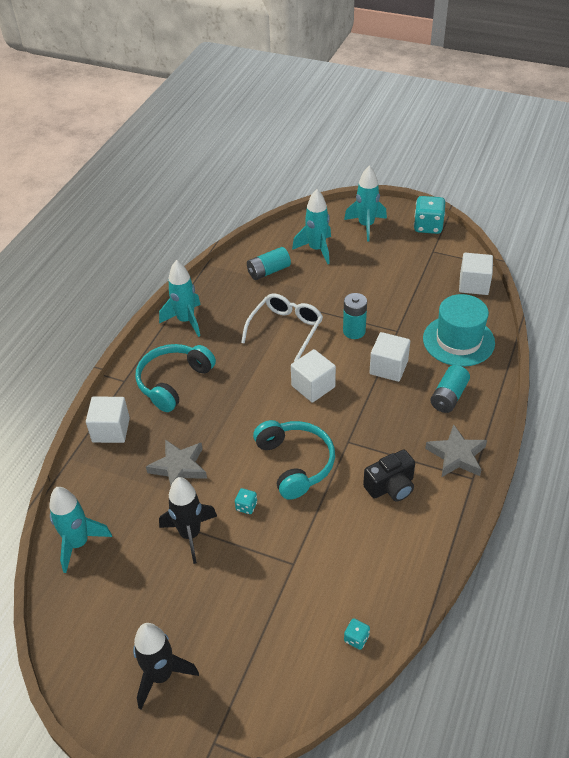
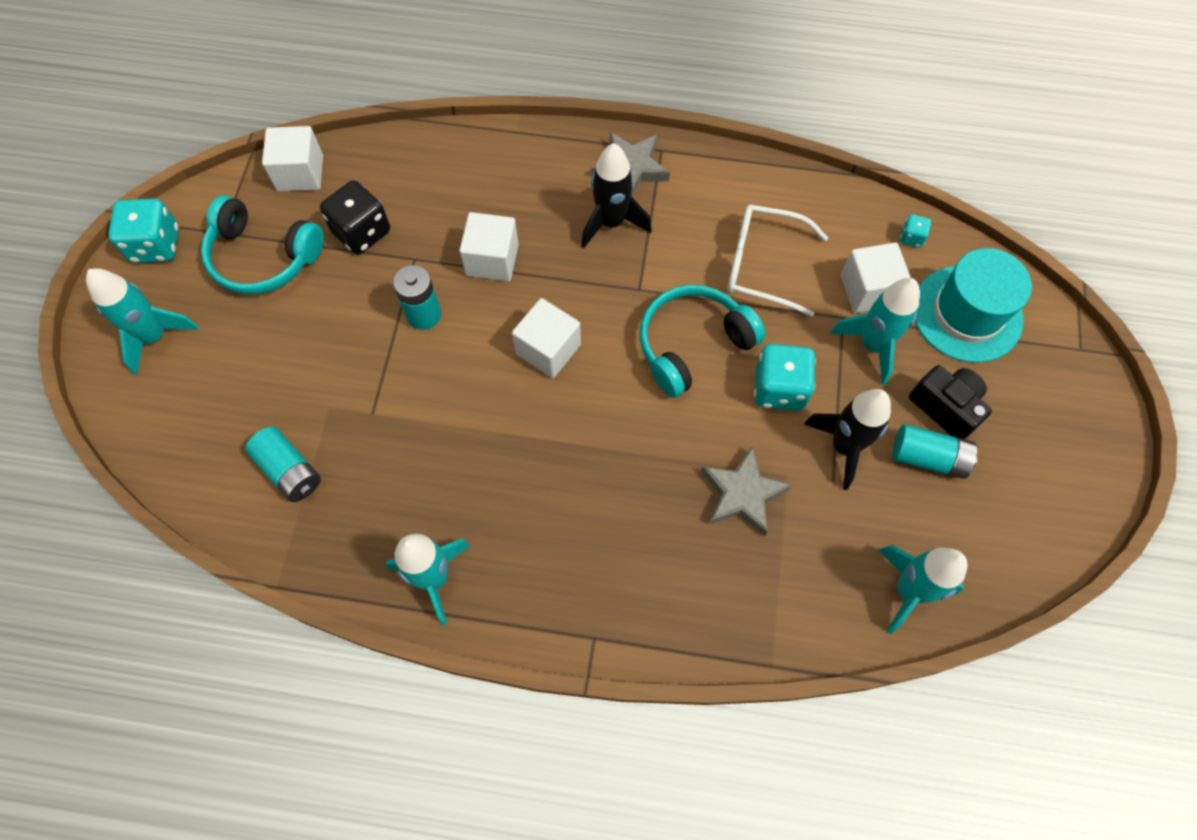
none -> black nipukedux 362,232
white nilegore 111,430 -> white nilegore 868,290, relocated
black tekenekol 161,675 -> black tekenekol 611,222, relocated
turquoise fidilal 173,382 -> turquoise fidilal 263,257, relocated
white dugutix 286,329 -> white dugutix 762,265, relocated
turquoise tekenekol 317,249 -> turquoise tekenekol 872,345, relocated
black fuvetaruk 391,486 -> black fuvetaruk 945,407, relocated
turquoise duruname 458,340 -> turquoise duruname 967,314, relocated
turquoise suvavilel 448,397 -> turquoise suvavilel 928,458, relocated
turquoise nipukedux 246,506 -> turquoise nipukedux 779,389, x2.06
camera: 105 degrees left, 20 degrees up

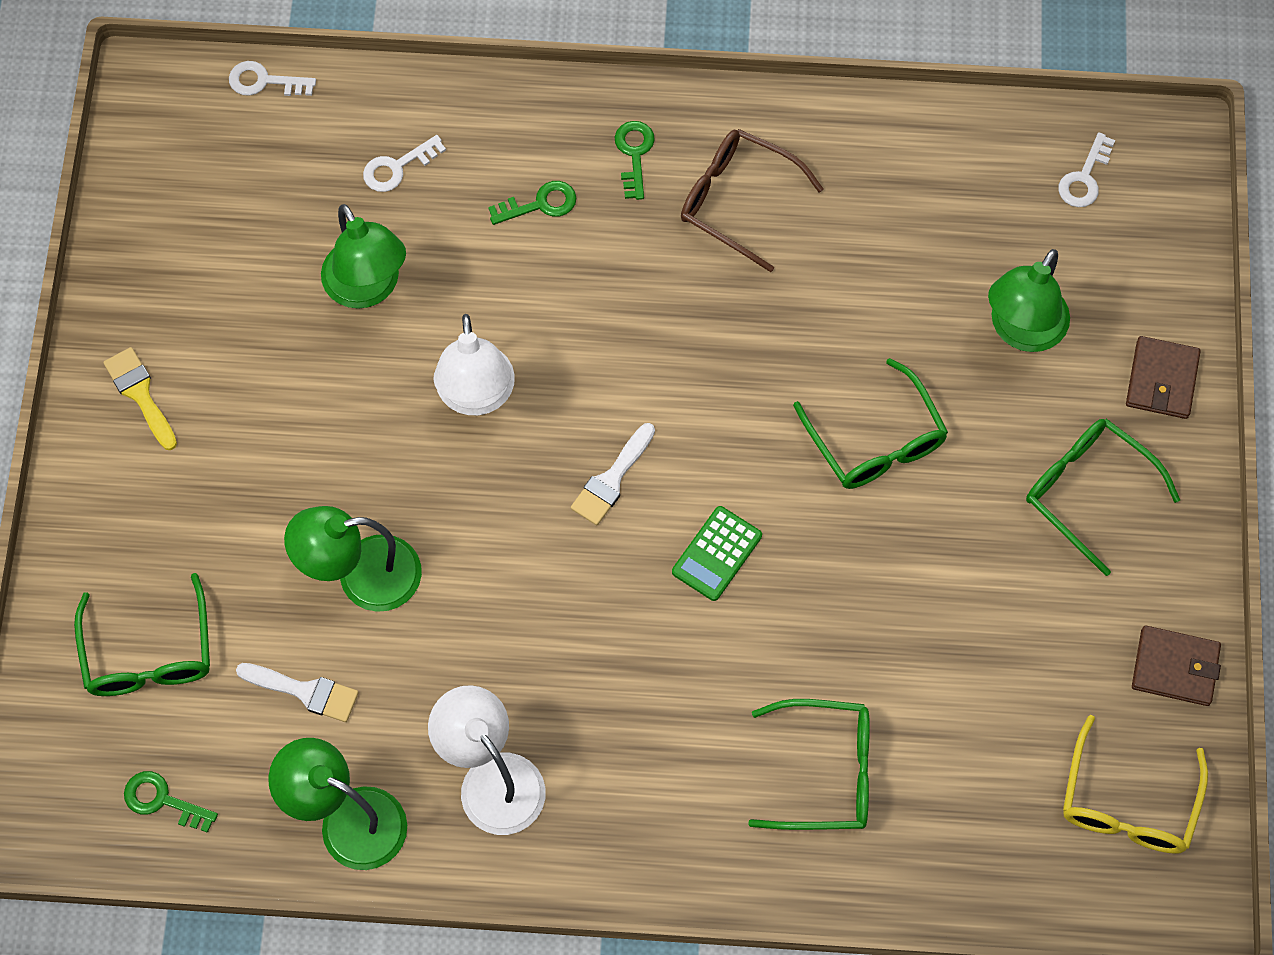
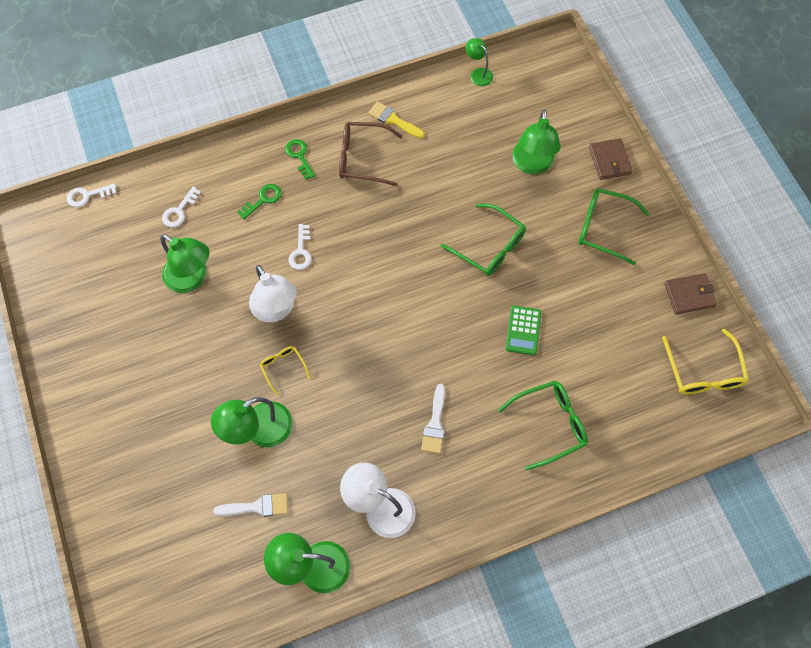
green dugutix 149,653 -> none
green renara 163,800 -> none
none -> yellow dugutix 283,368
none -> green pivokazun 478,74
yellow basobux 140,394 -> yellow basobux 393,120, relocated
white basobux 611,479 -> white basobux 435,424, relocated
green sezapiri 717,554 -> green sezapiri 523,330, relocated
white renara 1084,178 -> white renara 301,251, relocated
camera: 25 degrees left, 0 degrees up

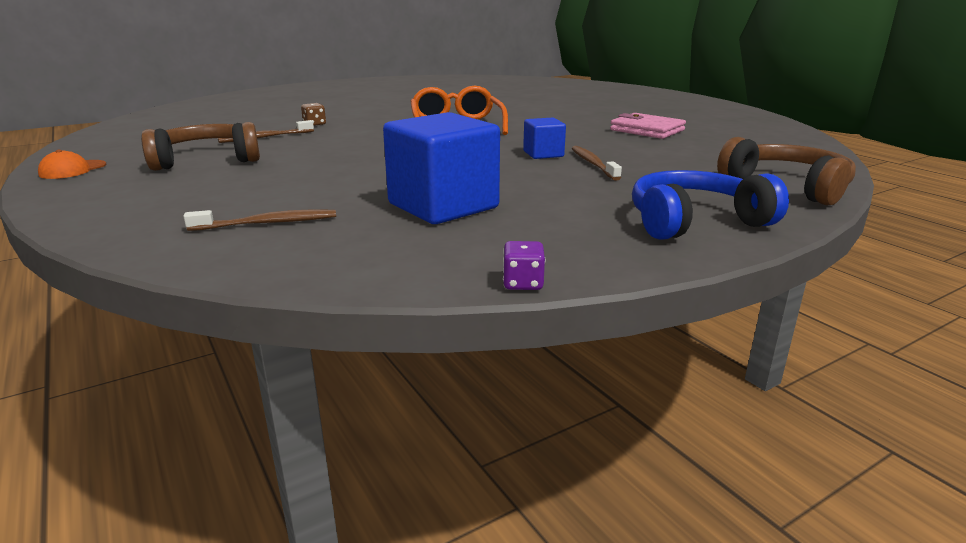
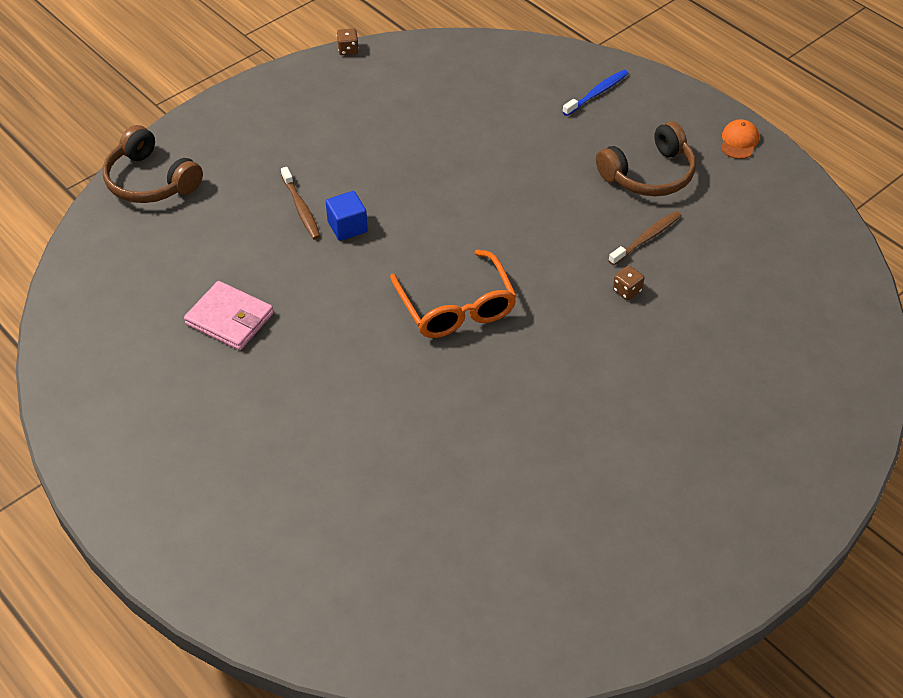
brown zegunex 268,223 -> none
blue nilegore 443,206 -> none
blue fidilal 695,221 -> none
none -> blue zegunex 597,93
purple nipukedux 523,283 -> brown nipukedux 348,50
camera: 170 degrees right, 25 degrees up

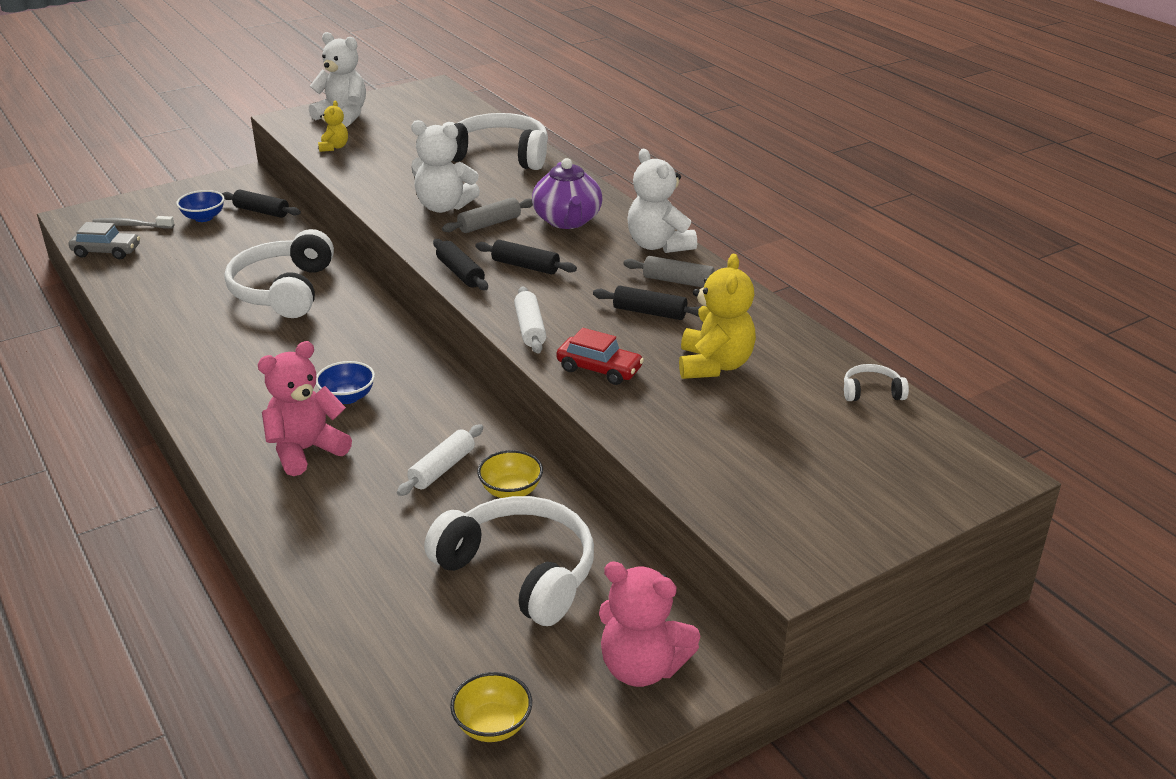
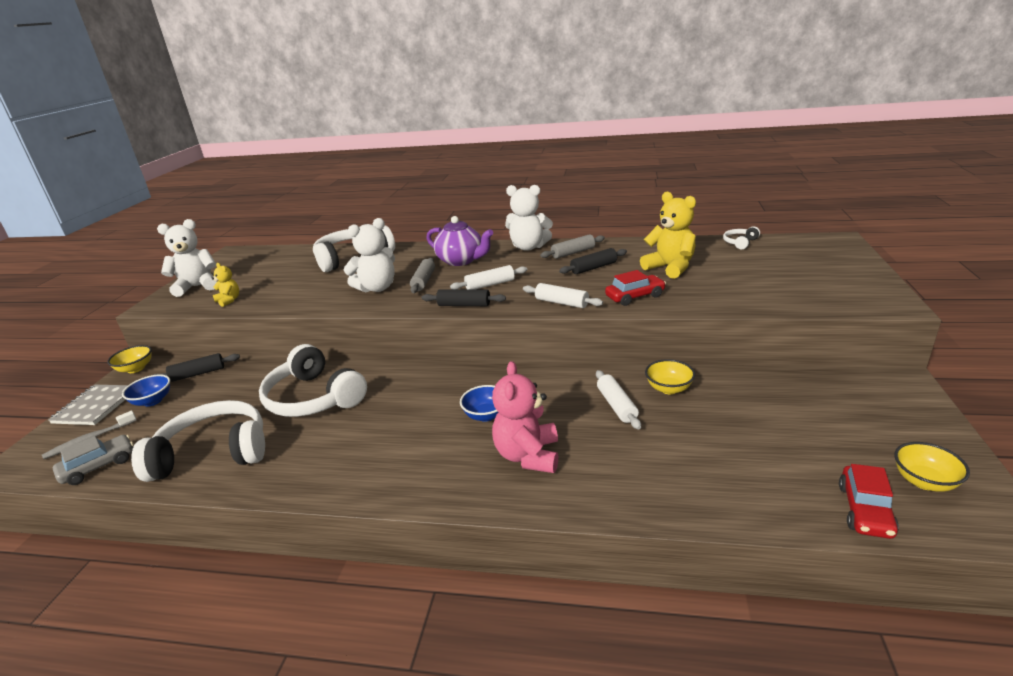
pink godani 642,667 -> none
none -> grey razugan 95,406
none -> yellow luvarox 136,369
none -> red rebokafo 865,510
white fidilal 520,571 -> white fidilal 213,453, relocated
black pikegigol 525,266 -> white pikegigol 490,285
camera: 45 degrees left, 5 degrees down

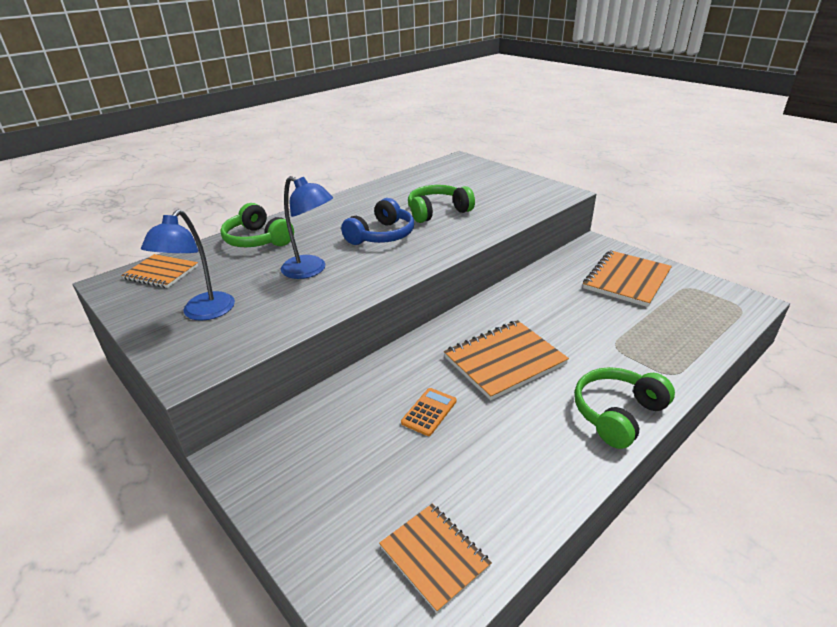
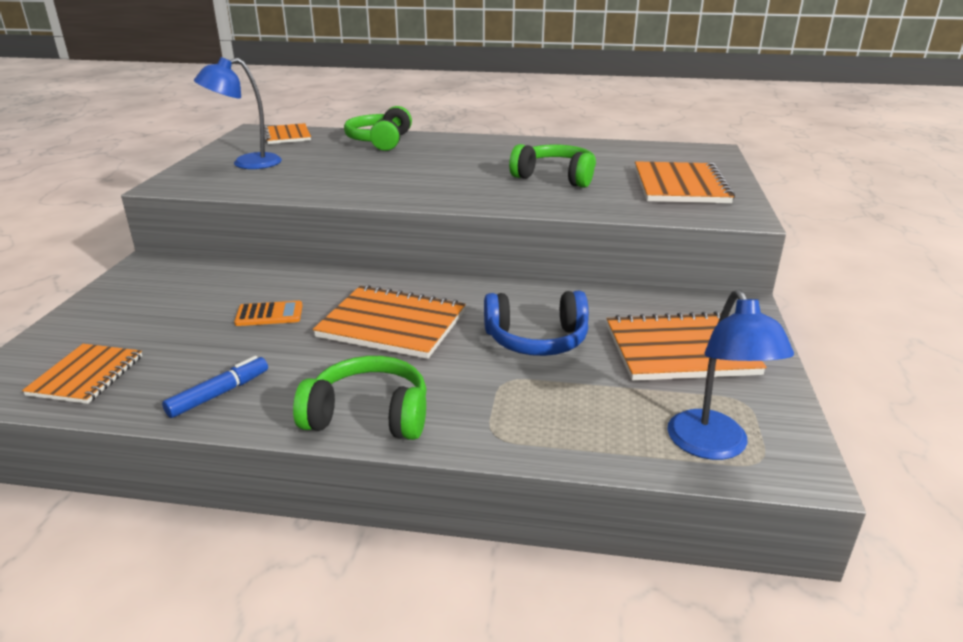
none -> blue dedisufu 219,394
none -> orange razugan 680,186
blue pivokazun 311,270 -> blue pivokazun 713,446, relocated
blue fidilal 382,235 -> blue fidilal 536,340, relocated
camera: 50 degrees right, 5 degrees down

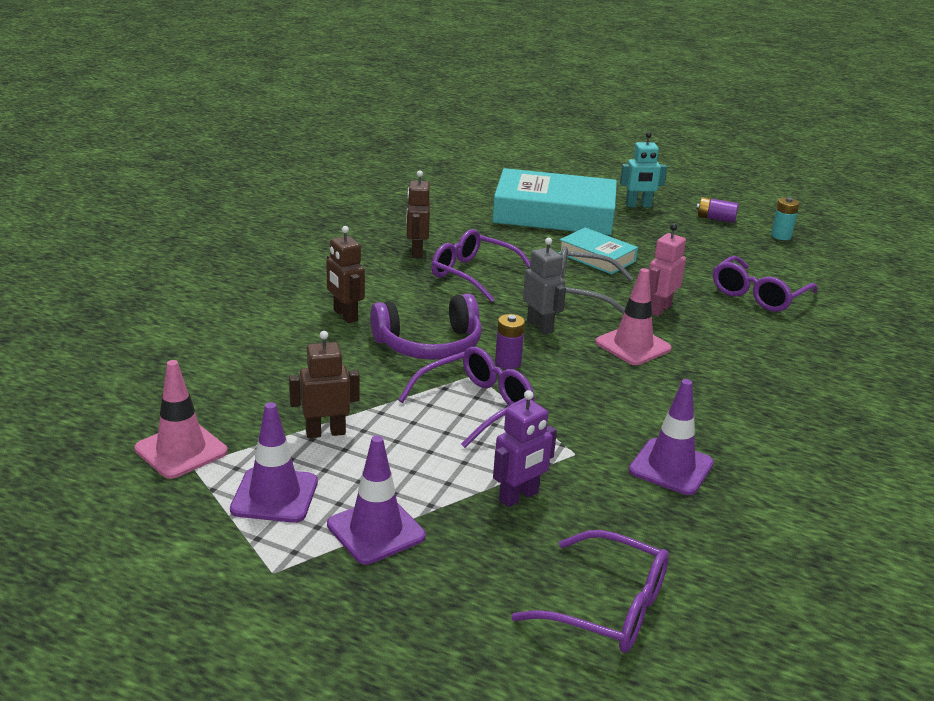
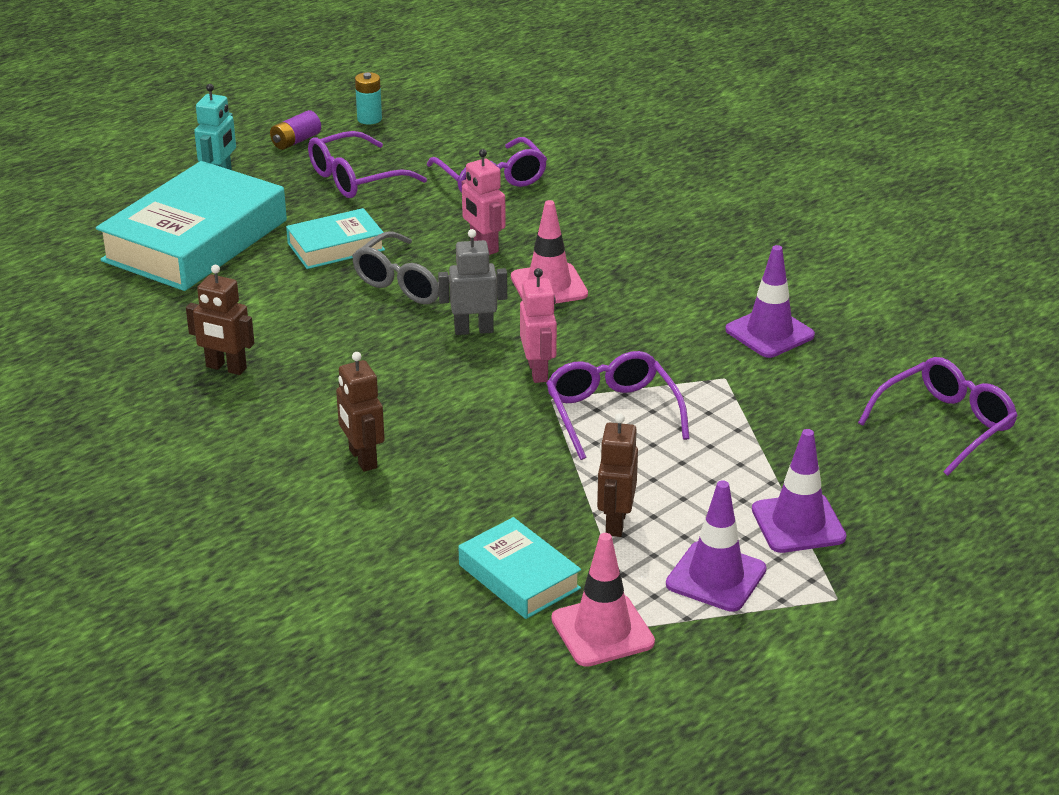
purple fidilal 429,345 -> none
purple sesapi 519,497 -> none
none -> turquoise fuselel 519,577
purple dugutix 473,274 -> purple dugutix 355,178, relocated
purple suvavilel 508,362 -> pink sesapi 538,371
brown sesapi 345,315 -> brown sesapi 362,459, 75 degrees clockwise
camera: 65 degrees left, 5 degrees up

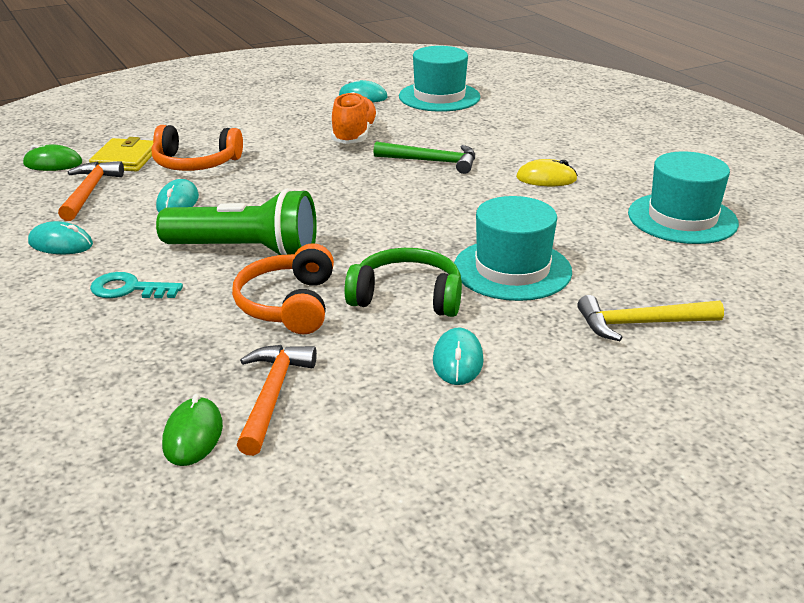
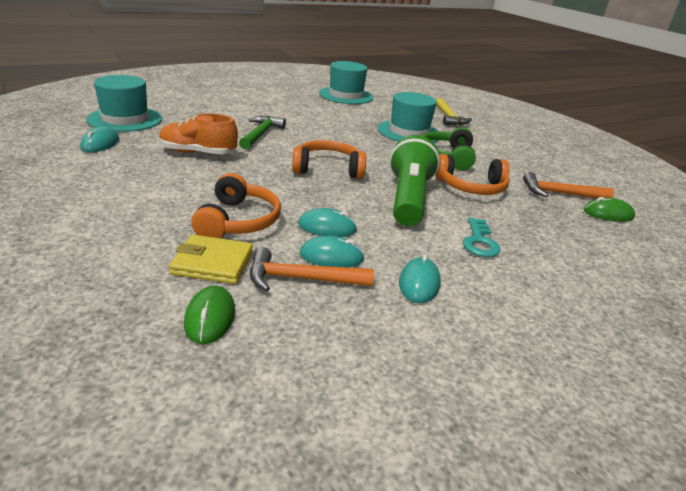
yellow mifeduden 546,178 -> none
none -> orange fidilal 328,169
turquoise mifeduden 457,360 -> turquoise mifeduden 331,256, relocated
camera: 95 degrees left, 0 degrees up

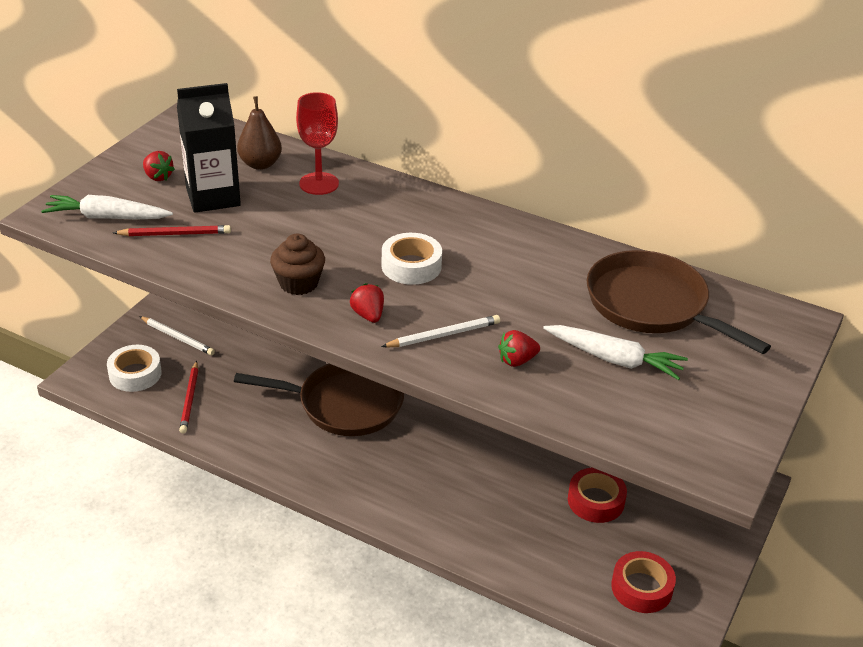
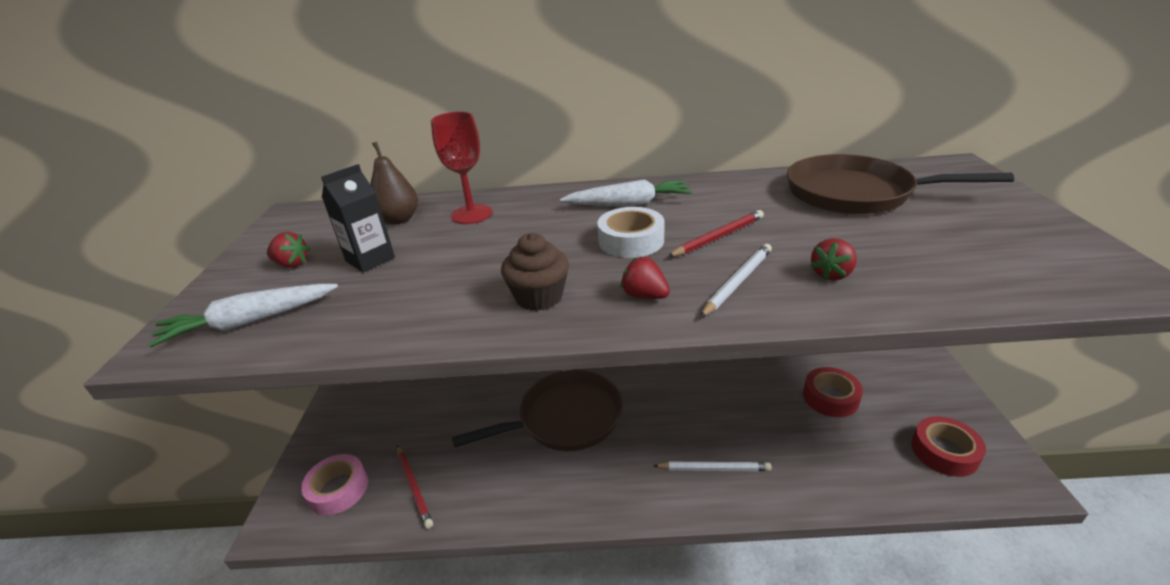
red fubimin 175,234 -> red fubimin 718,237, relocated
white fubimin 177,337 -> white fubimin 713,469, relocated
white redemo 614,359 -> white redemo 628,204, relocated
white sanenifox 135,374 -> pink sanenifox 338,489
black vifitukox 213,197 -> black vifitukox 370,259, x0.66
camera: 25 degrees left, 5 degrees down

